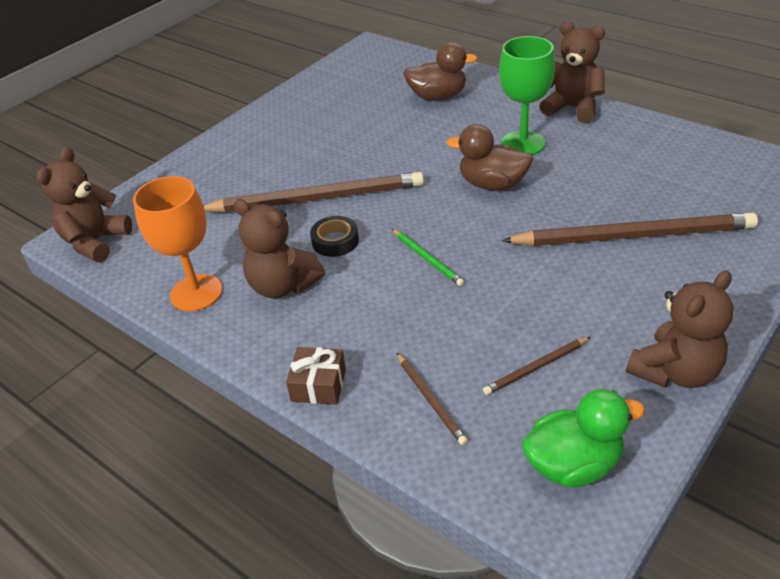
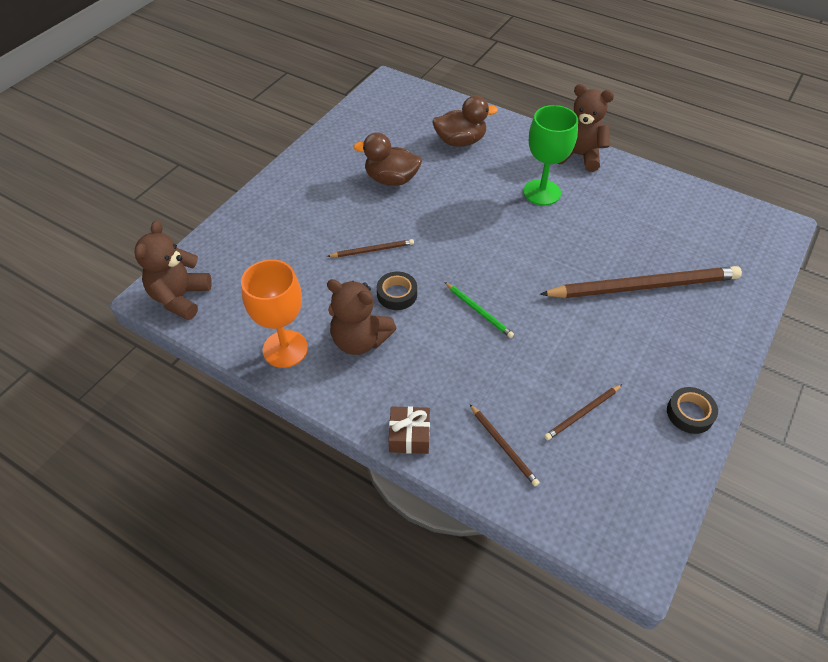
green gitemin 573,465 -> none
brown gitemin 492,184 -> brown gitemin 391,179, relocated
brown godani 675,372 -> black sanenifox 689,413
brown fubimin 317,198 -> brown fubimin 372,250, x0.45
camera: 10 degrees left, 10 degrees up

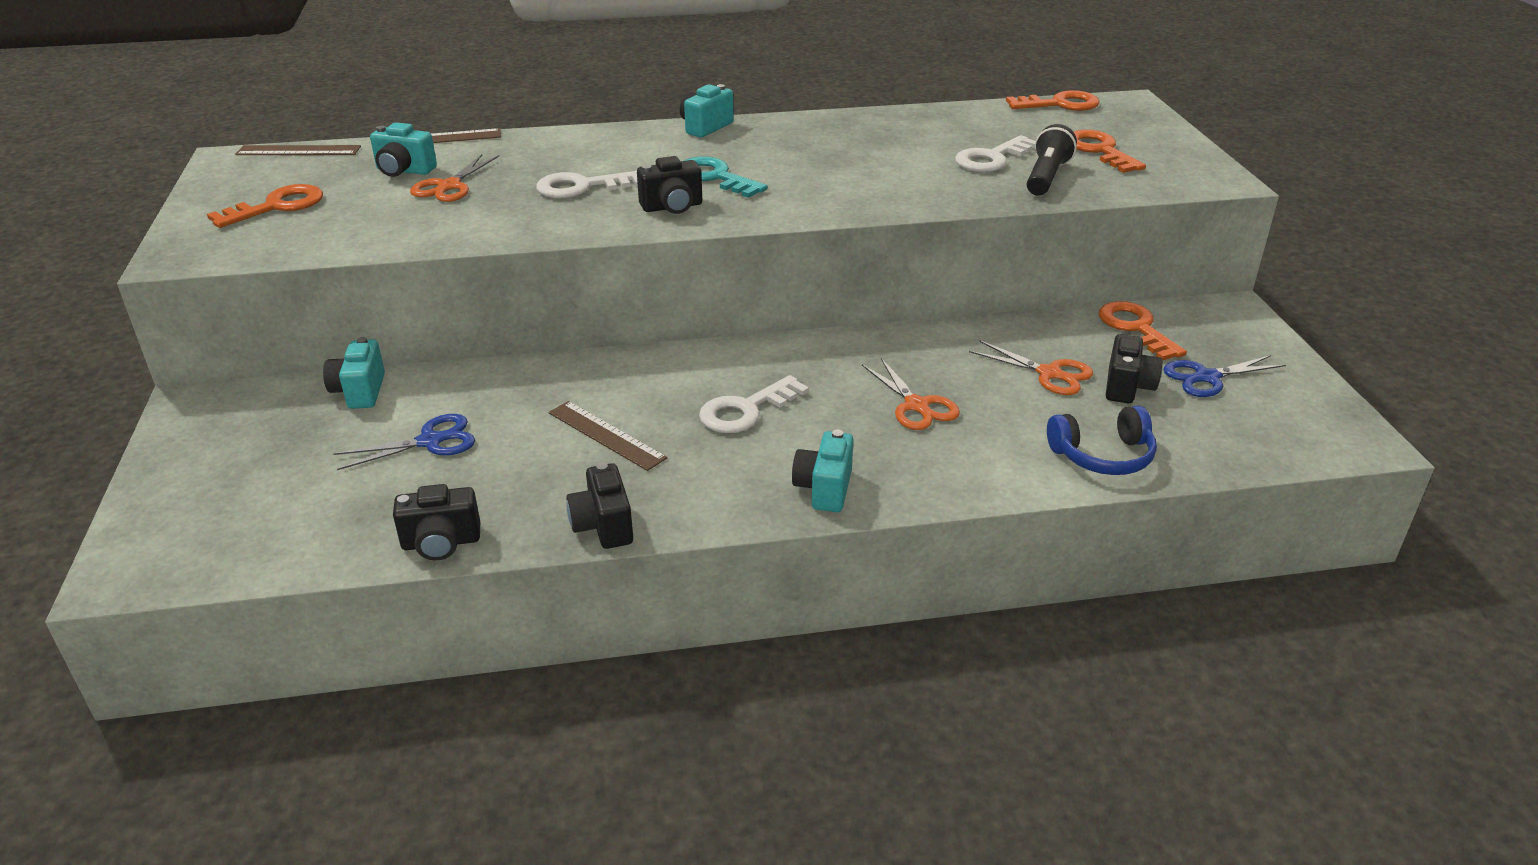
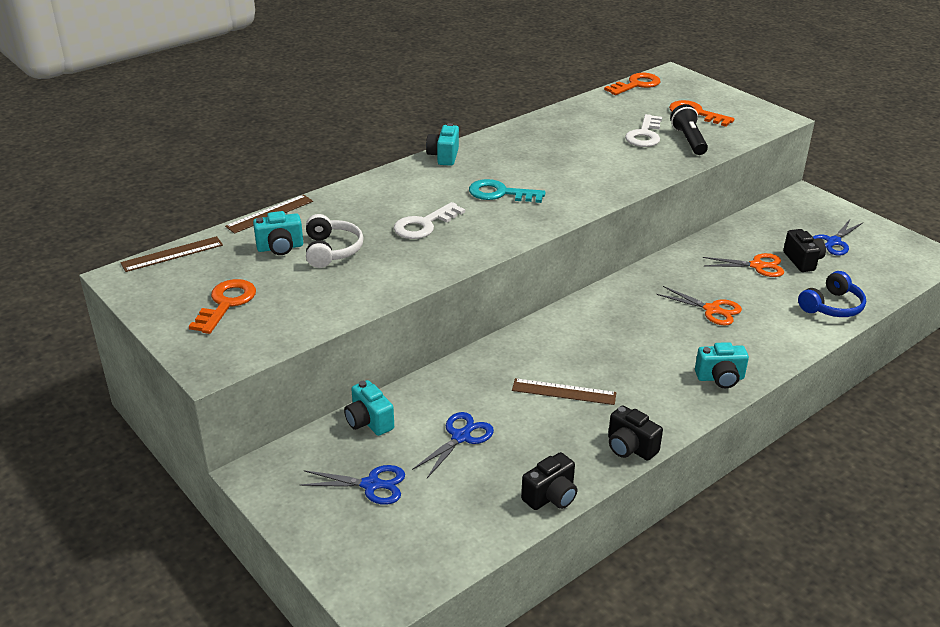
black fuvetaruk 672,207 -> none
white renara 746,410 -> none
orange renara 1136,328 -> none
none -> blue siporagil 371,485
orange siporagil 449,186 -> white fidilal 331,250
turquoise fuvetaruk 824,489 -> turquoise fuvetaruk 720,378, 75 degrees counterclockwise
camera: 30 degrees left, 0 degrees up

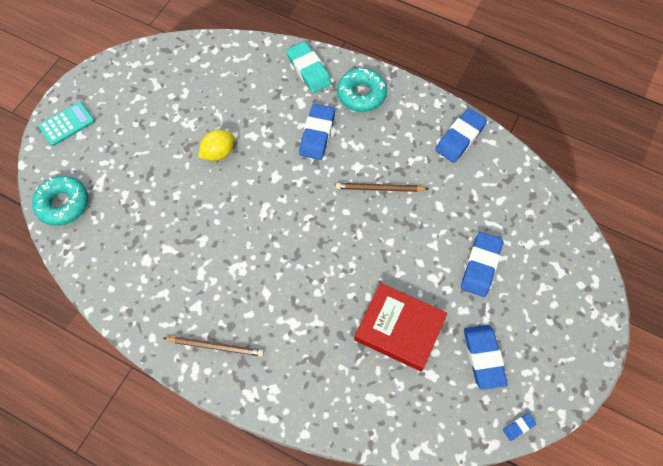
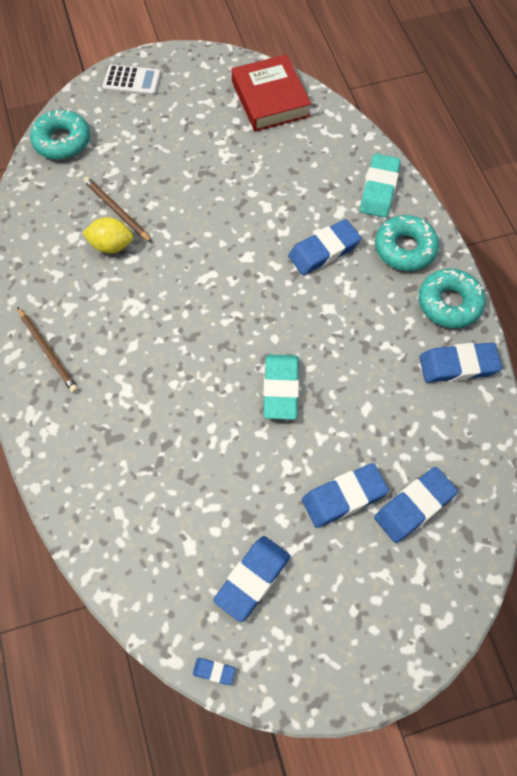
none -> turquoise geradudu 280,389
none -> blue geradudu 414,506
none -> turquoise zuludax 449,303
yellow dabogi 218,153 -> yellow dabogi 111,245, relocated
brown fubimin 379,189 -> brown fubimin 116,211, relocated
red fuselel 399,329 -> red fuselel 270,99, relocated
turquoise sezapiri 67,124 -> white sezapiri 131,81
camera: 45 degrees right, 0 degrees up

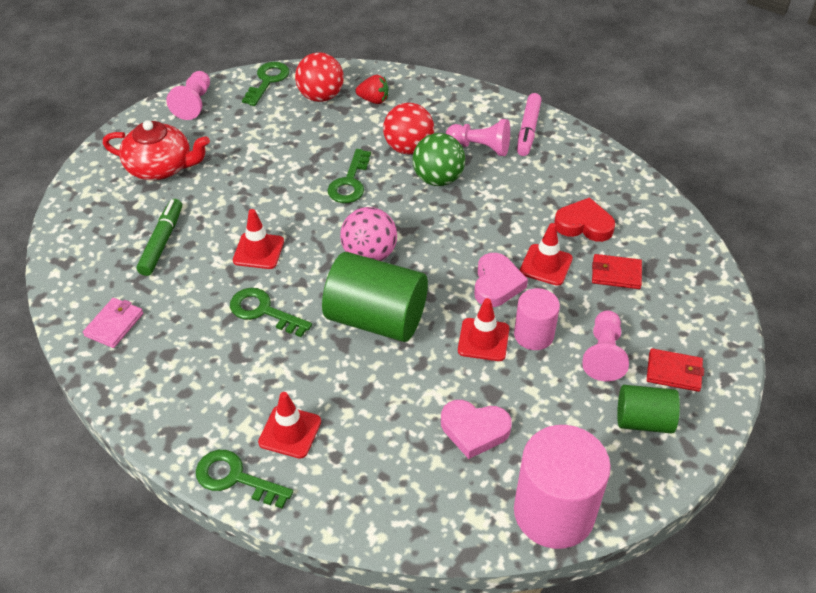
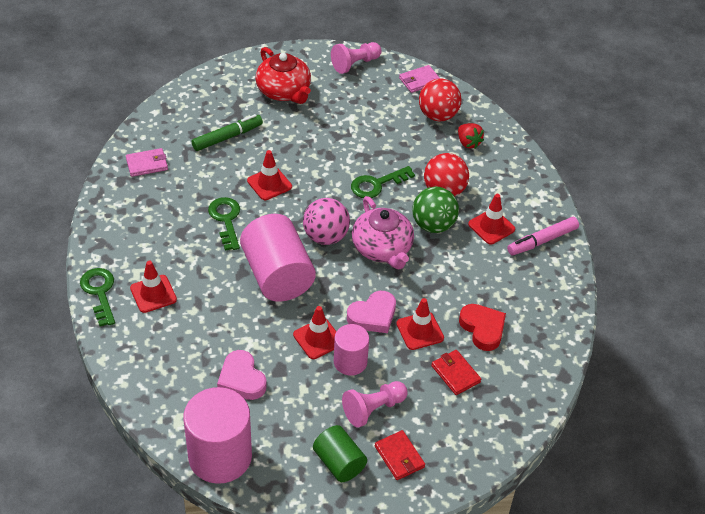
none -> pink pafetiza 382,248
green renara 268,81 -> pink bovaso 419,81
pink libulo 480,147 -> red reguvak 491,227
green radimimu 376,319 -> pink radimimu 277,275
camera: 45 degrees right, 0 degrees up

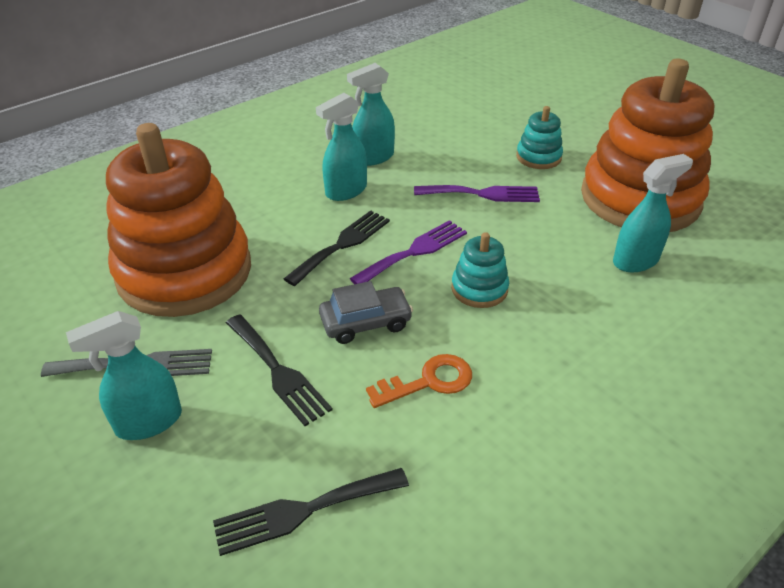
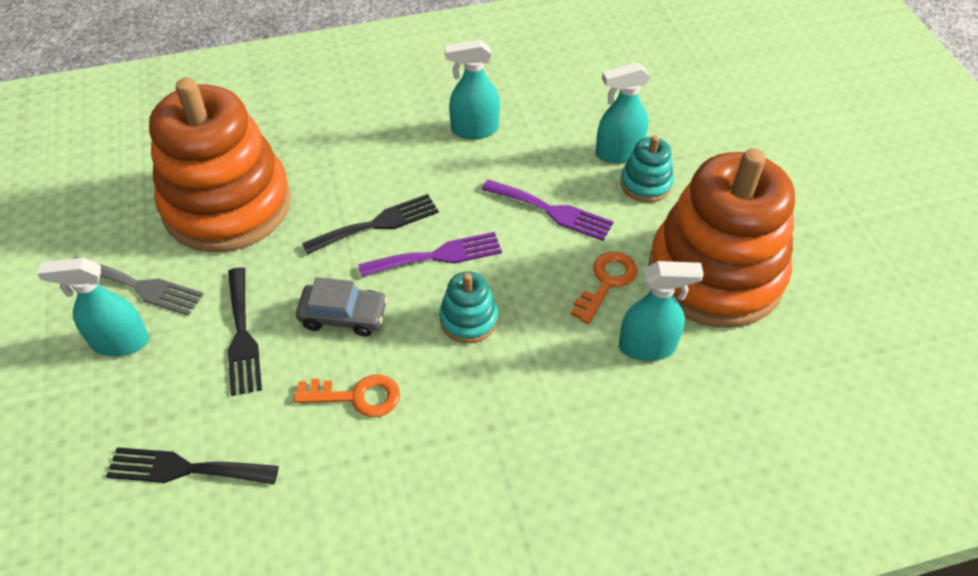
none -> orange renara 606,282
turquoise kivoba 345,191 -> turquoise kivoba 618,153, relocated
camera: 25 degrees right, 10 degrees up

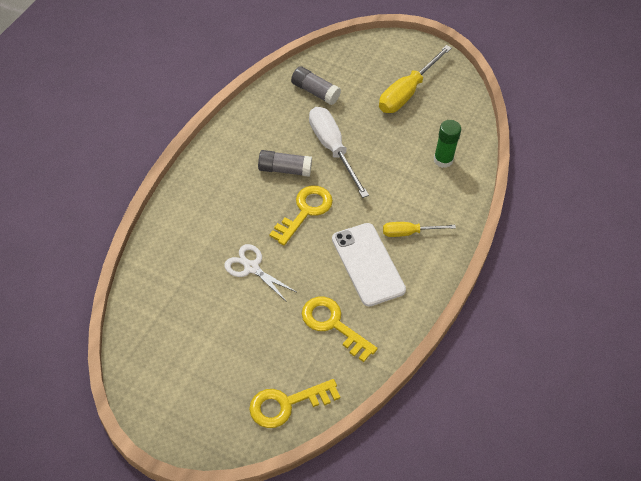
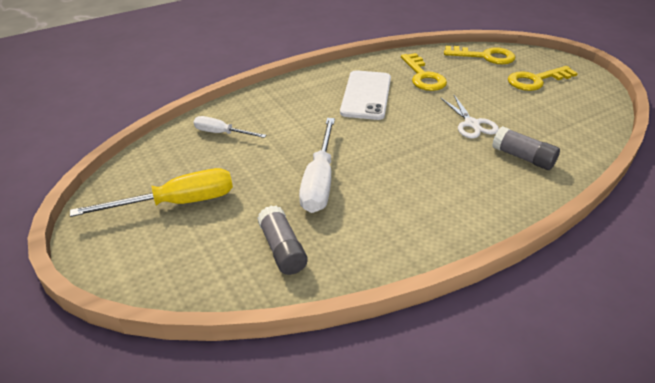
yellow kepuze 409,232 -> none
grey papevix 284,169 -> grey papevix 523,157, relocated
yellow renara 305,211 -> yellow renara 536,80, relocated
green papevix 443,160 -> white kepuze 221,133
camera: 145 degrees left, 15 degrees down

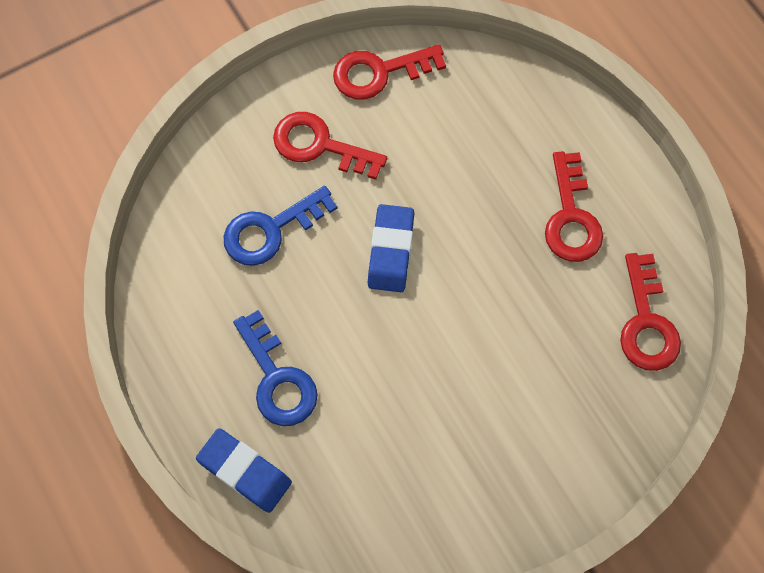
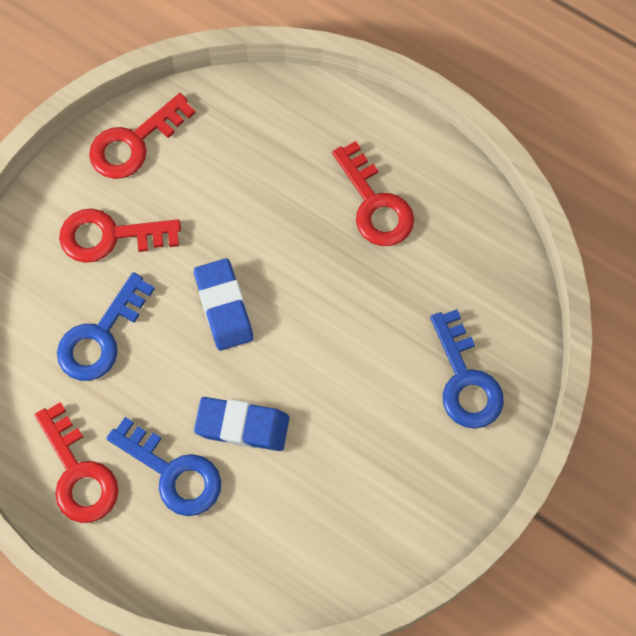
none -> blue renara 465,380
blue geradudu 244,471 -> blue geradudu 242,426, relocated
red renara 646,323 -> red renara 78,474, relocated
camera: 25 degrees left, 0 degrees up

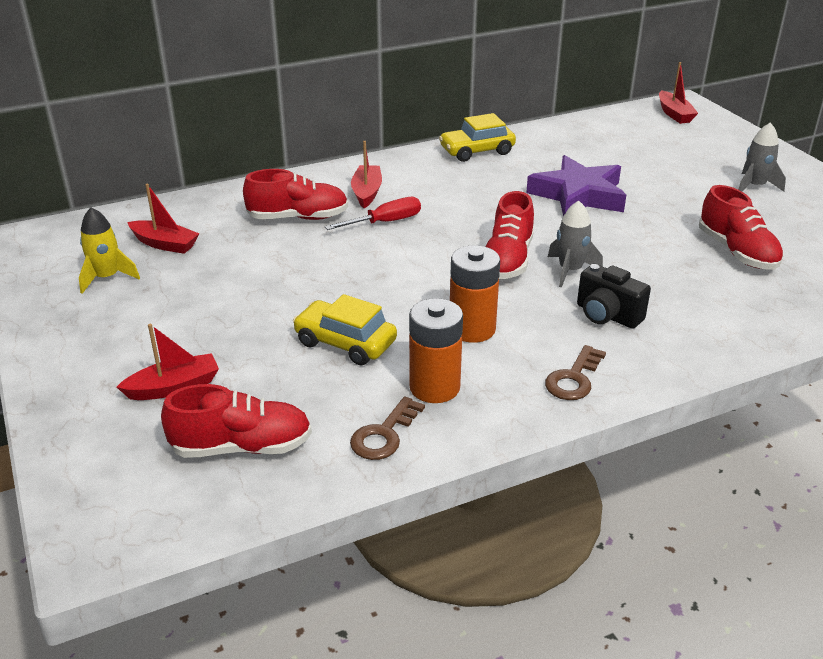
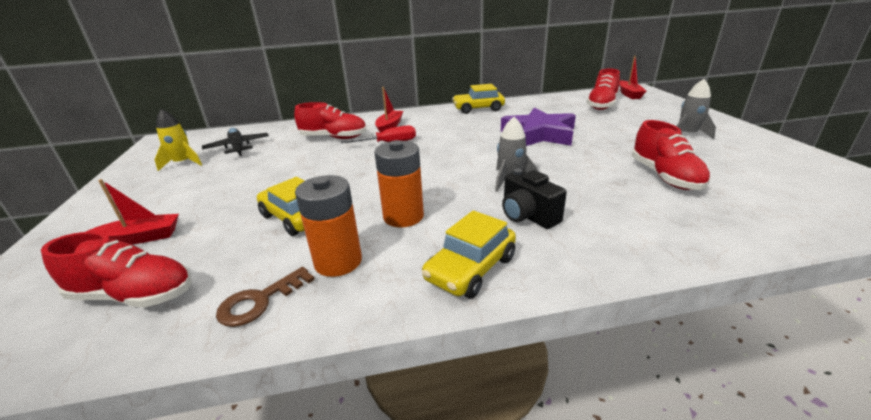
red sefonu 507,260 -> red sefonu 602,105, relocated
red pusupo 165,244 -> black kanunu 238,147
brown renara 574,378 -> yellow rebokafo 471,269
camera: 15 degrees right, 5 degrees down

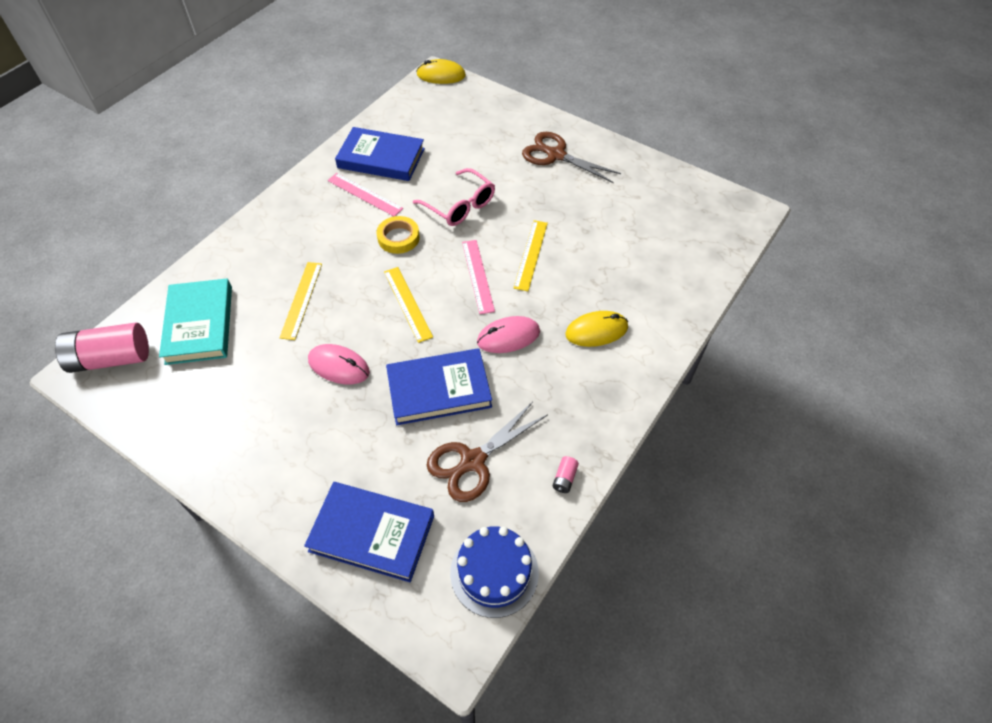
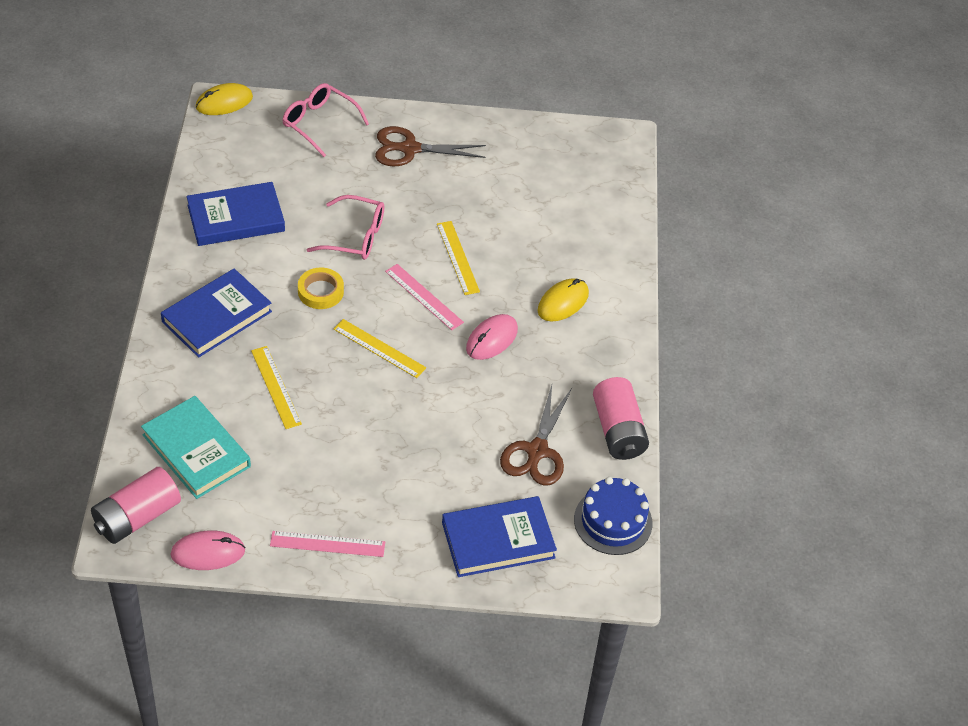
none -> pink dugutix 319,123
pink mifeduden 339,366 -> pink mifeduden 208,552, relocated
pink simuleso 364,194 -> pink simuleso 327,544, relocated
blue fuselel 439,389 -> blue fuselel 217,316, relocated
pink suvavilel 564,478 -> pink suvavilel 618,431, x2.48
camera: 35 degrees left, 5 degrees down

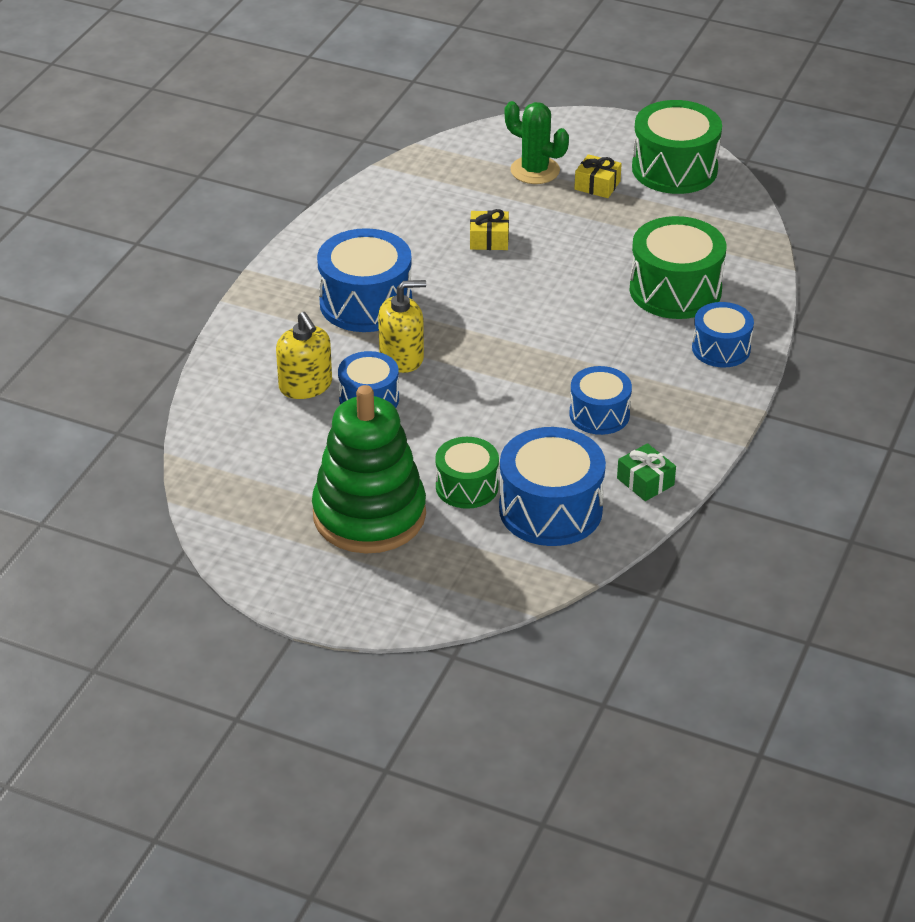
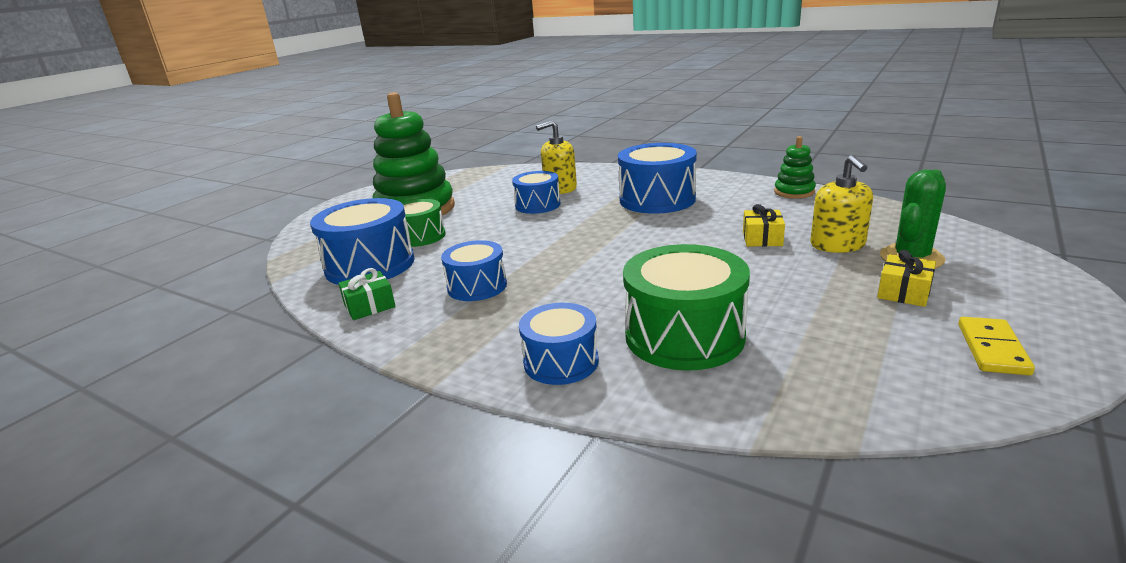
none -> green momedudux 794,192
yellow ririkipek 402,357 -> yellow ririkipek 837,245, relocated
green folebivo 674,169 -> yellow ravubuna 992,349
camera: 100 degrees right, 15 degrees down

